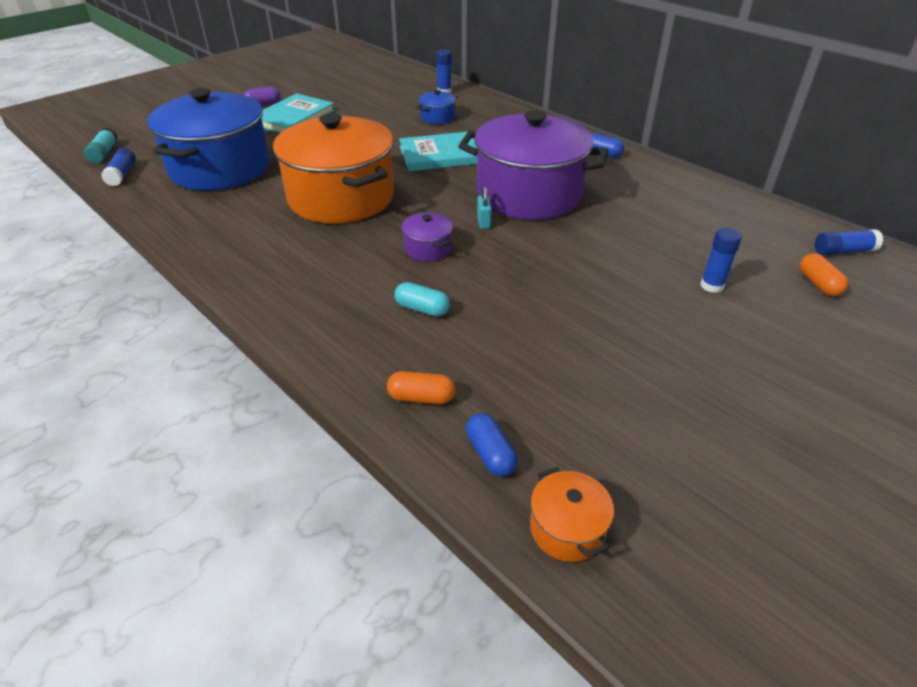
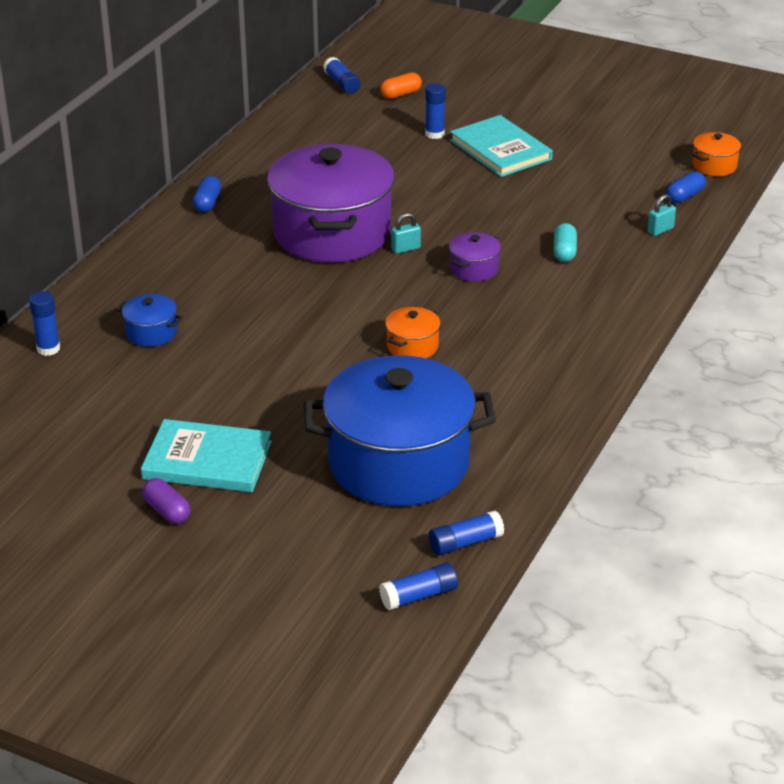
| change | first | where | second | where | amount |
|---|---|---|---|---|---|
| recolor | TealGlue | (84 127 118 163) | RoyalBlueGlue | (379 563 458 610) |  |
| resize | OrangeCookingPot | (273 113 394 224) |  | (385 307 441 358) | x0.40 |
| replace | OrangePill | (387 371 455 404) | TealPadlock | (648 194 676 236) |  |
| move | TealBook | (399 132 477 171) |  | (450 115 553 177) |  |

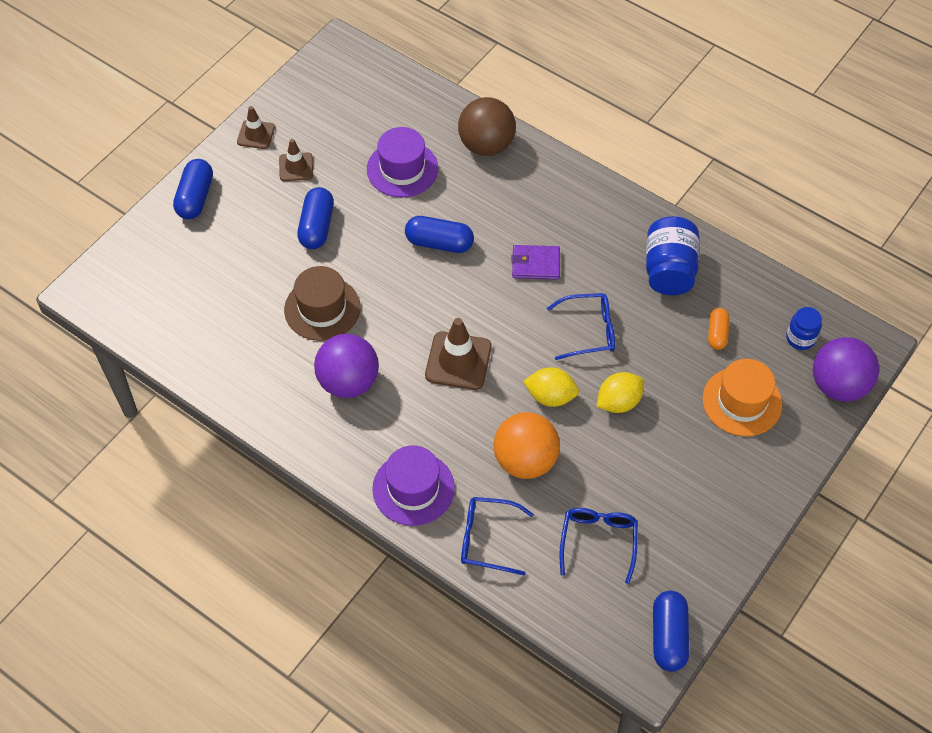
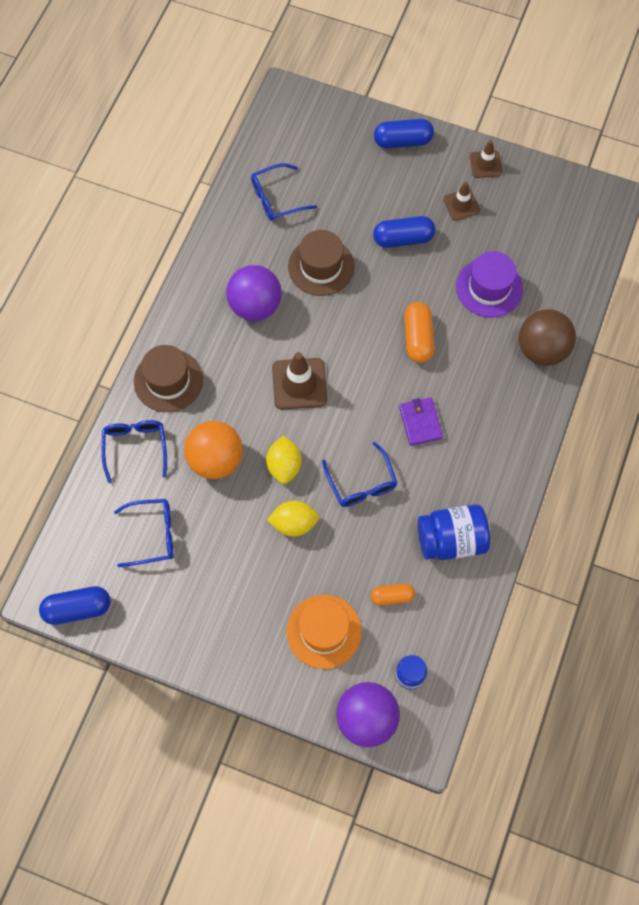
| change | first | where | second | where | amount |
|---|---|---|---|---|---|
| recolor | RoyalPurpleTopHat | (372 445 455 526) | RussetTopHat | (134 345 203 412) |  |
| recolor | RoyalBluePill | (405 216 474 253) | OrangePill | (404 302 434 363) |  |
| rotate | GoldenToyLemon | (597 372 644 413) |  | (267 500 319 537) | 45 degrees counterclockwise |
| insert |  |  | RoyalBlueGlasses | (251 163 317 221) |  |

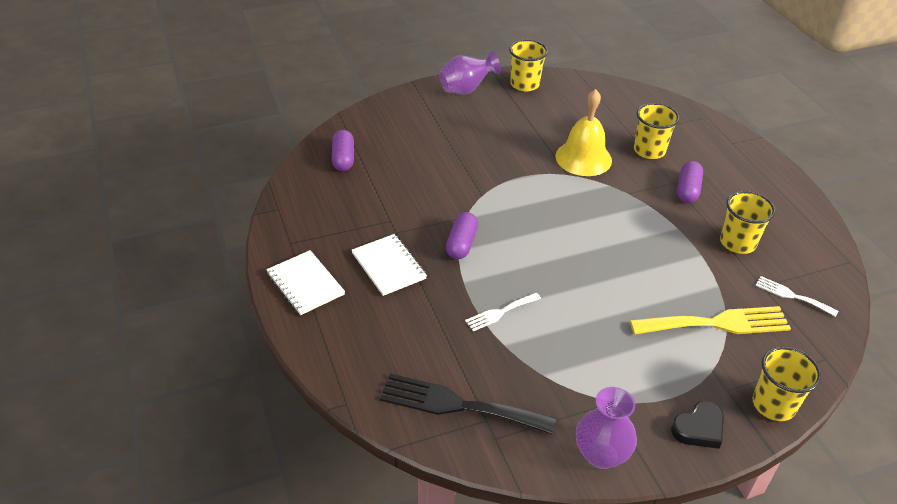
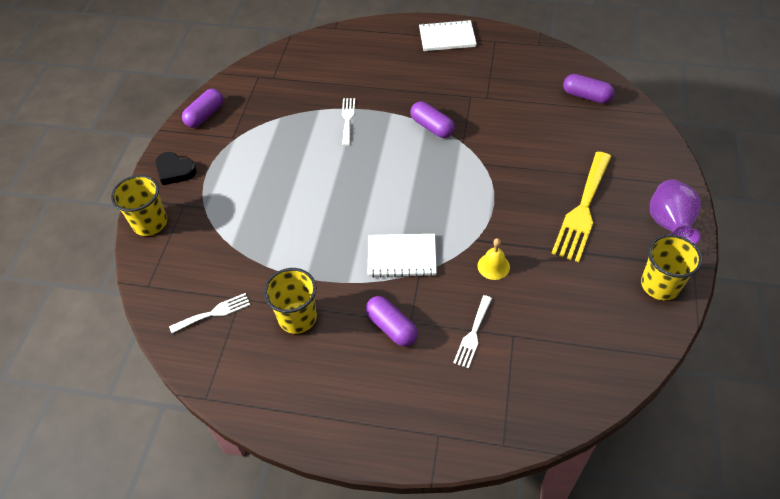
| change | first | where | second | where | amount |
|---|---|---|---|---|---|
| move | SnowWhiteExerciseBook | (352 234 427 296) |  | (367 234 437 278) |  |
| delete | BlackDinnerFork | (380 373 556 435) |  |  |  |
| resize | GoldenHandBell | (555 89 612 176) |  | (477 238 510 280) | x0.50 |
| replace | RoyalPurpleTallVase | (576 387 637 469) | RoyalPurplePill | (182 89 223 128) |  |
| move | GoldenDinnerFork | (630 306 791 334) |  | (551 152 611 262) |  |
| replace | GoldenBeaker | (634 103 679 159) | SnowWhiteDinnerFork | (453 295 492 368) |  |
| rotate | BlackHeartShape | (671 401 724 449) |  | (155 152 197 185) | 60 degrees counterclockwise |

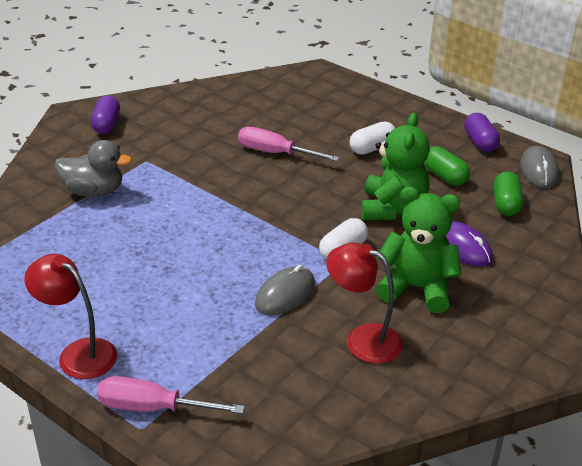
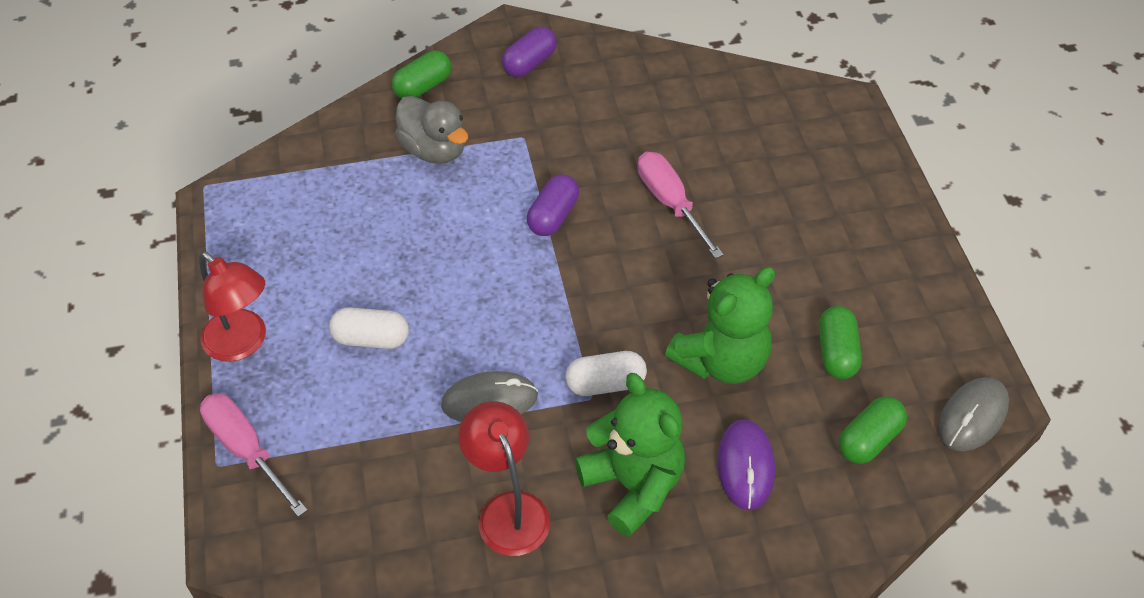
| change | first | where | second | where | amount |
|---|---|---|---|---|---|
| rotate | RedReadingLamp | (24 254 117 379) |  | (199 252 266 362) | 150 degrees clockwise |
| move | SnowWhitePill | (349 122 395 155) |  | (329 307 409 349) |  |
| move | RoyalPurplePill | (464 113 500 152) |  | (527 174 579 236) |  |
| insert |  |  | EmeraldPill | (391 50 452 99) |  |

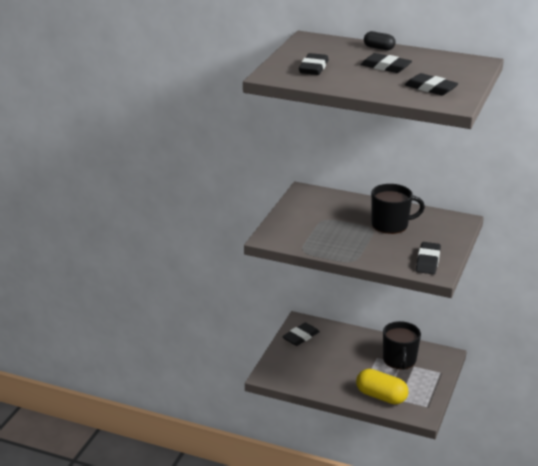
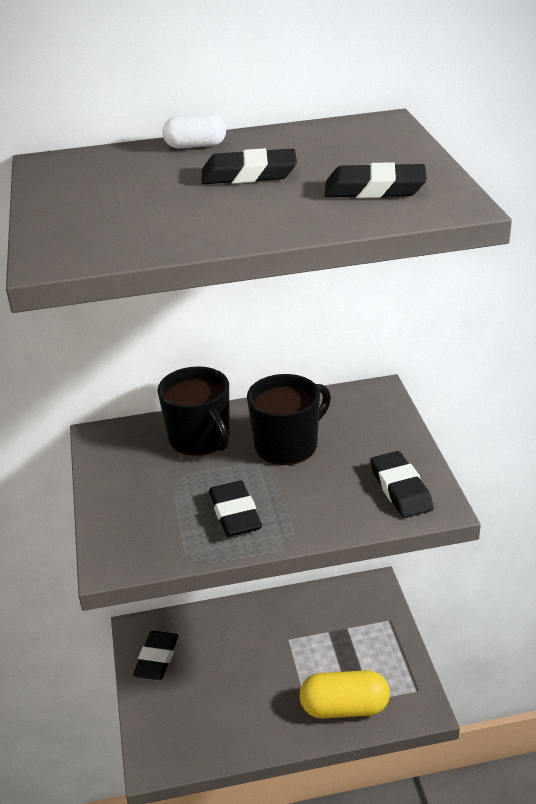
| change | first | where | second | where | amount |
|---|---|---|---|---|---|
| move | BlackGumEraser | (299 53 329 75) |  | (209 481 262 537) |  |
| recolor | BlackPill | (364 31 396 50) | SnowWhitePill | (162 114 226 148) |  |
| move | BlackCoffeeMug | (383 321 421 370) |  | (157 366 230 456) |  |

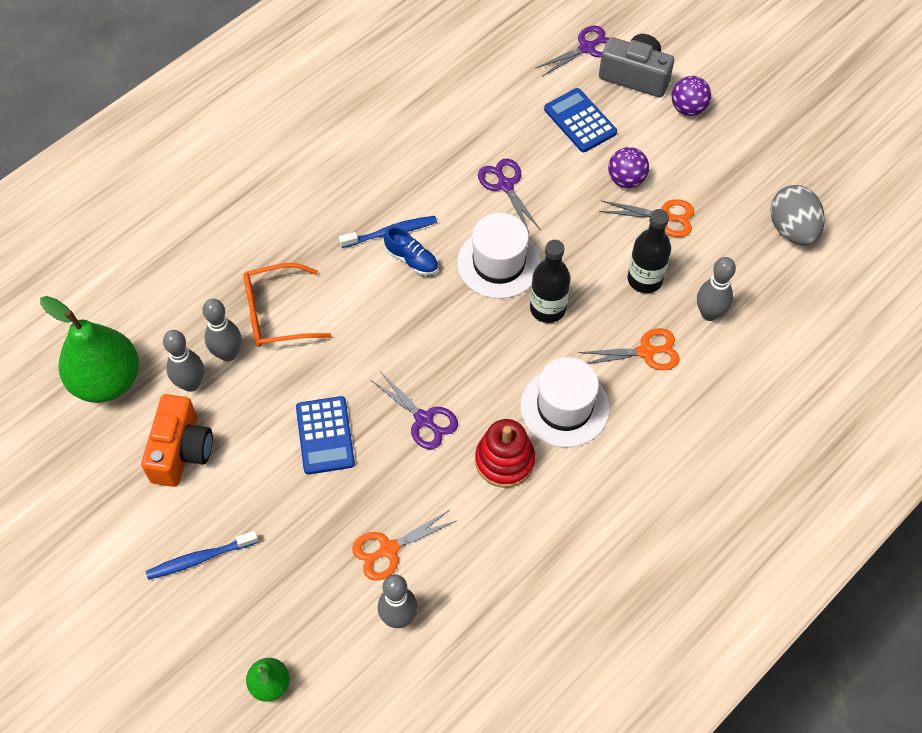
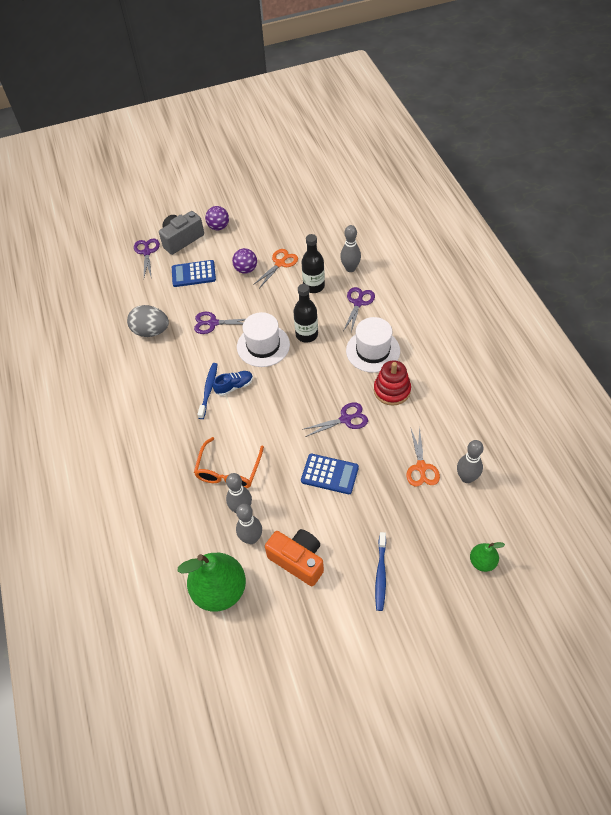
| change | first | where | second | where | amount |
|---|---|---|---|---|---|
| recolor | OrangePairOfScissors | (578 328 680 370) | RoyalPurplePairOfScissors | (344 287 375 332) |  |
| move | GrayEgg | (770 185 825 245) |  | (127 305 169 337) |  |

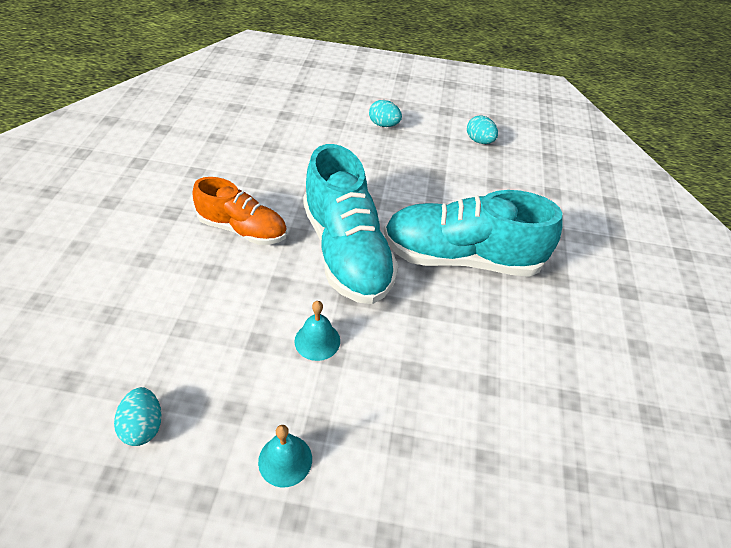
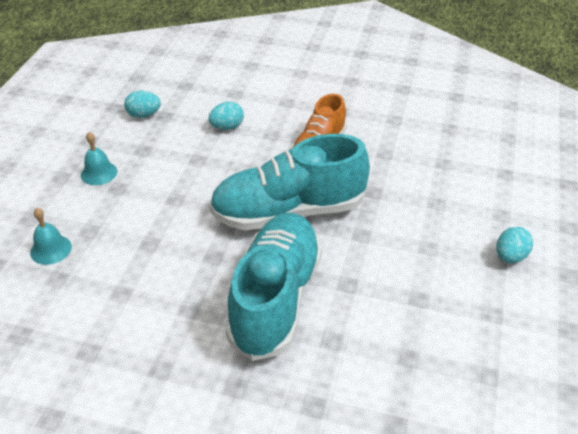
| change | first | where | second | where | amount |
|---|---|---|---|---|---|
| move | TealHandBell | (294 301 340 361) |  | (30 208 72 265) |  |
| move | TealEgg | (467 115 498 144) |  | (208 102 244 130) |  |

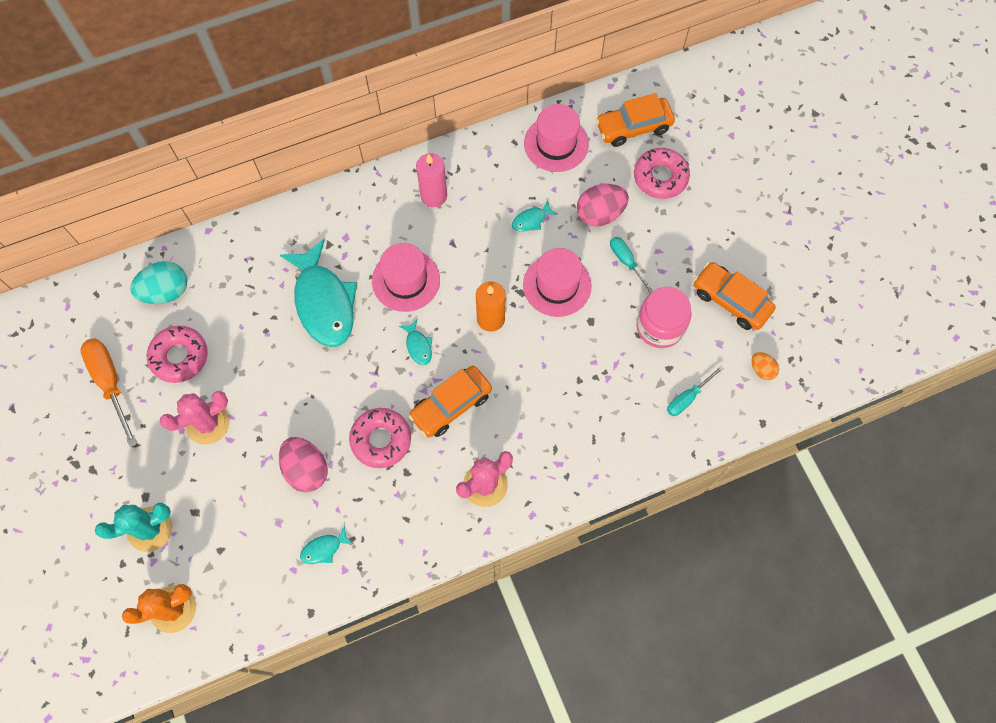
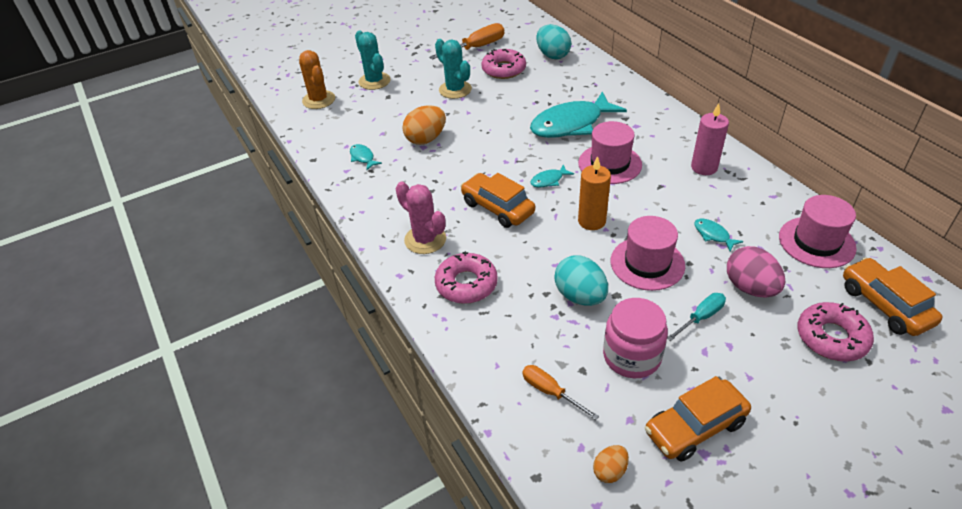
| change | first | where | second | where | amount |
|---|---|---|---|---|---|
| recolor | RosePinkSaguaroCactus | (160 391 229 445) | TealSaguaroCactus | (435 39 472 99) |  |
| recolor | RosePinkEgg | (279 437 328 492) | OrangeEgg | (403 105 446 145) |  |
| move | RosePinkDonut | (349 408 411 468) |  | (435 251 498 304) |  |
| recolor | TealFlatScrewdriver | (667 365 724 416) | OrangeFlatScrewdriver | (522 365 599 420) |  |
| rotate | OrangeToyCar | (694 262 775 330) |  | (645 376 751 461) | 150 degrees counterclockwise |
| insert |  |  | TealEgg | (554 255 608 306) |  |

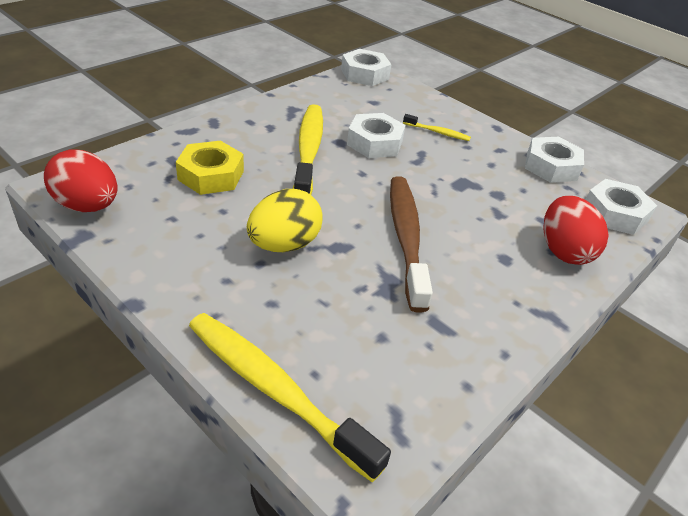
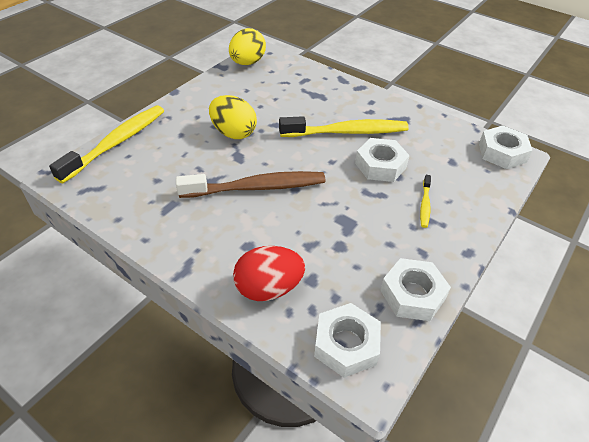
| change | first | where | second | where | amount |
|---|---|---|---|---|---|
| recolor | RedEgg | (44 149 118 212) | GoldenEgg | (229 28 266 65) |  |
| delete | GoldenHexagonNut | (176 141 244 195) |  |  |  |

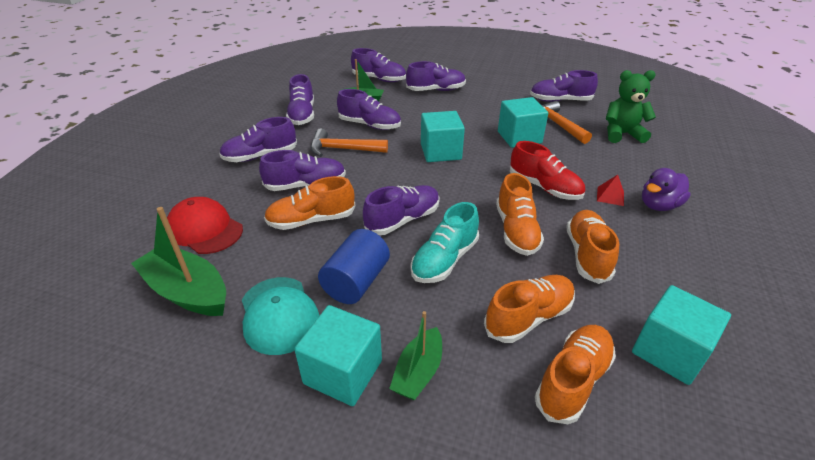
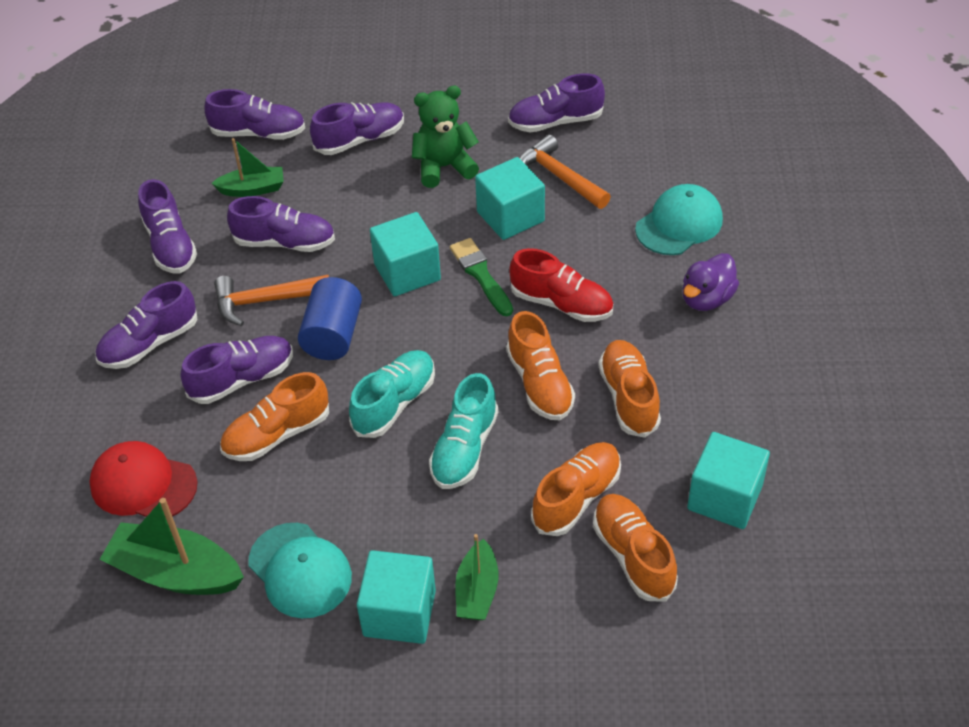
| change | first | where | second | where | amount |
|---|---|---|---|---|---|
| move | RoyalBlueCylinder | (318 229 390 304) |  | (298 277 362 360) |  |
| recolor | RoyalPurpleLaceUpShoe | (363 185 440 235) | TealLaceUpShoe | (349 350 435 438) |  |
| rotate | OrangeLaceUpShoe | (535 325 616 424) |  | (593 494 678 601) | 45 degrees counterclockwise |
| delete | RedPyramidShape | (597 175 624 206) |  |  |  |
| move | EmeraldTeddyBear | (606 70 656 143) |  | (412 86 479 188) |  |
| insert |  |  | EmeraldBrush | (450 238 513 316) |  |
| insert |  |  | TealCap | (635 184 723 255) |  |

